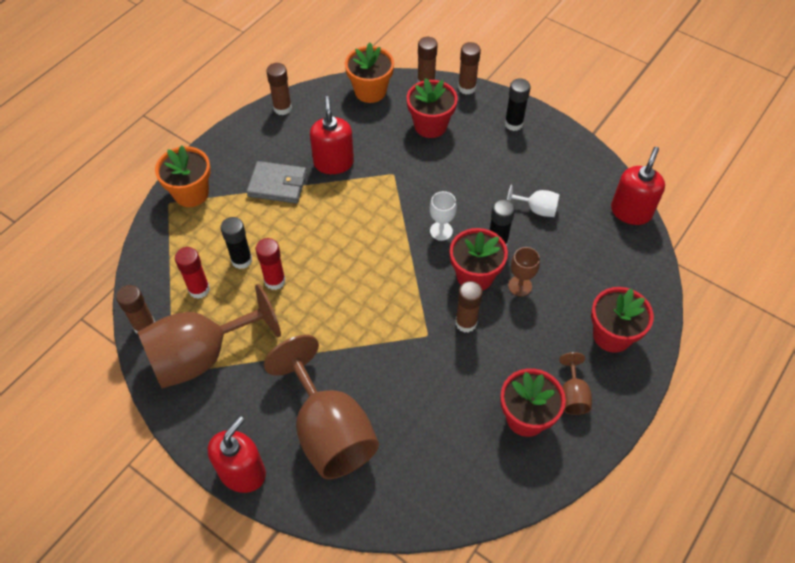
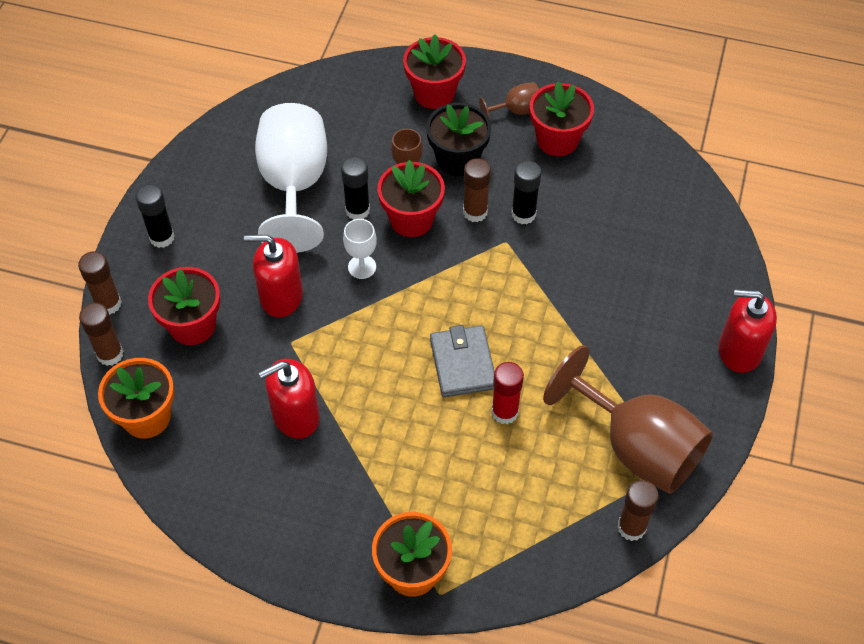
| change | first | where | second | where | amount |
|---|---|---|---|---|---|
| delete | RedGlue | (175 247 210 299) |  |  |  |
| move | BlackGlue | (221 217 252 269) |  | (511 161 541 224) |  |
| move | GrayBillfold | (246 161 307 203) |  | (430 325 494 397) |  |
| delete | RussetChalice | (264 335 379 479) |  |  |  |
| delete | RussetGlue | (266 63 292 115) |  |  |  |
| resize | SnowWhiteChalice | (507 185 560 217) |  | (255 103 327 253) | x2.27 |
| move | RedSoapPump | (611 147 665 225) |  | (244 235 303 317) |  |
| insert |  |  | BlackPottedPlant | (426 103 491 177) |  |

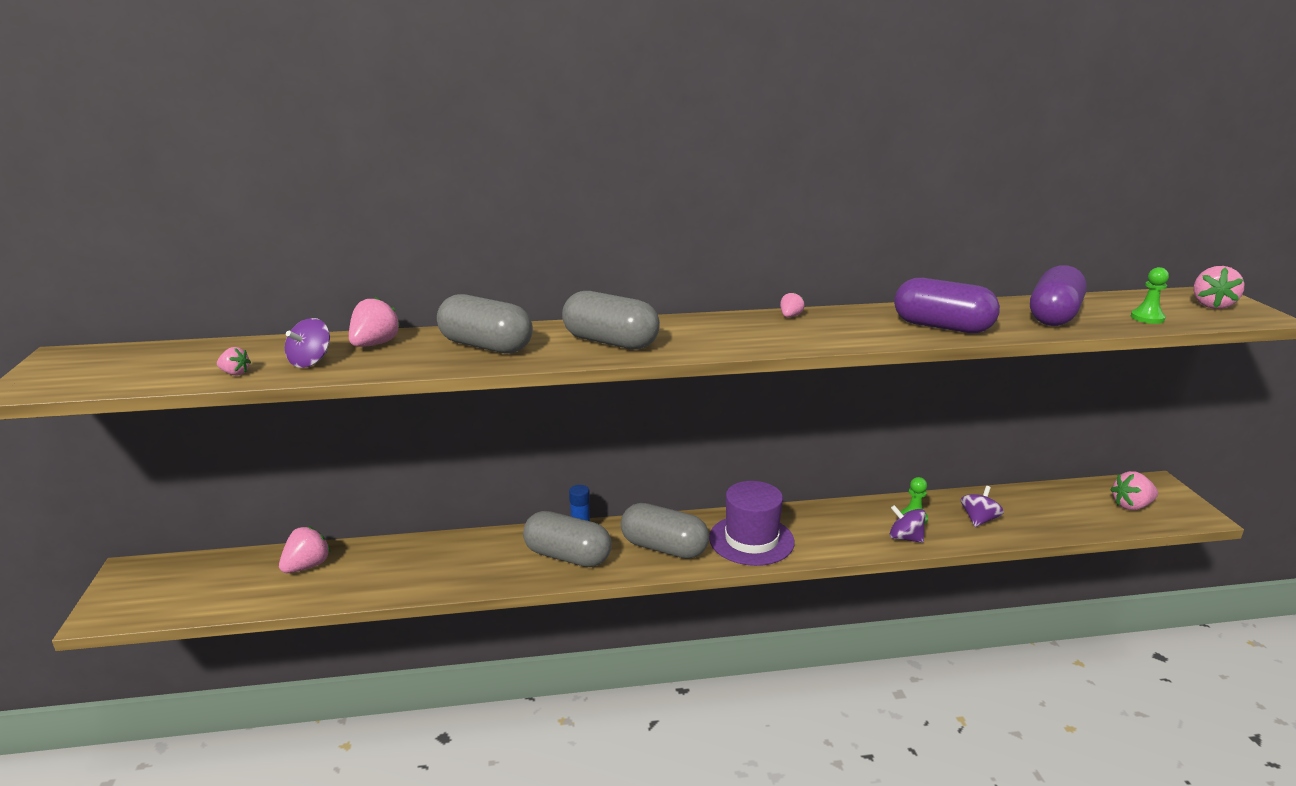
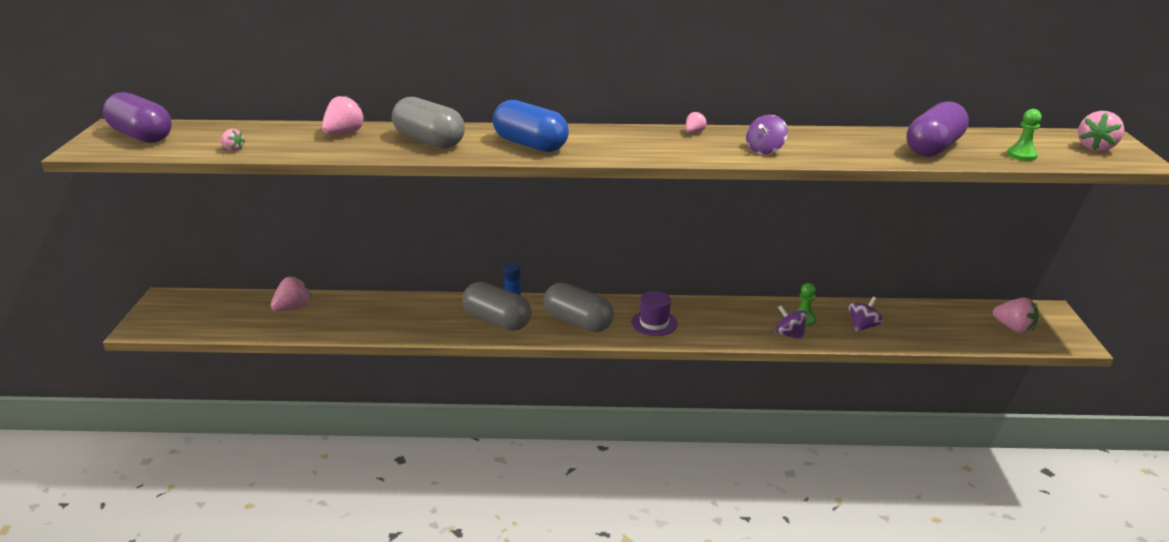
| change | first | where | second | where | amount |
|---|---|---|---|---|---|
| move | RoyalPurpleSpinningTop | (285 318 330 368) |  | (746 115 788 155) |  |
| recolor | GrayPill | (562 291 660 350) | RoyalBluePill | (493 100 569 152) |  |
| resize | RoyalPurpleTopHat | (709 481 795 566) |  | (631 291 678 336) | x0.64 |
| move | RoyalPurplePill | (894 278 1000 333) |  | (103 92 172 143) |  |
| rotate | RosePinkStrawberry | (1110 471 1158 510) |  | (993 298 1038 333) | 135 degrees counterclockwise |

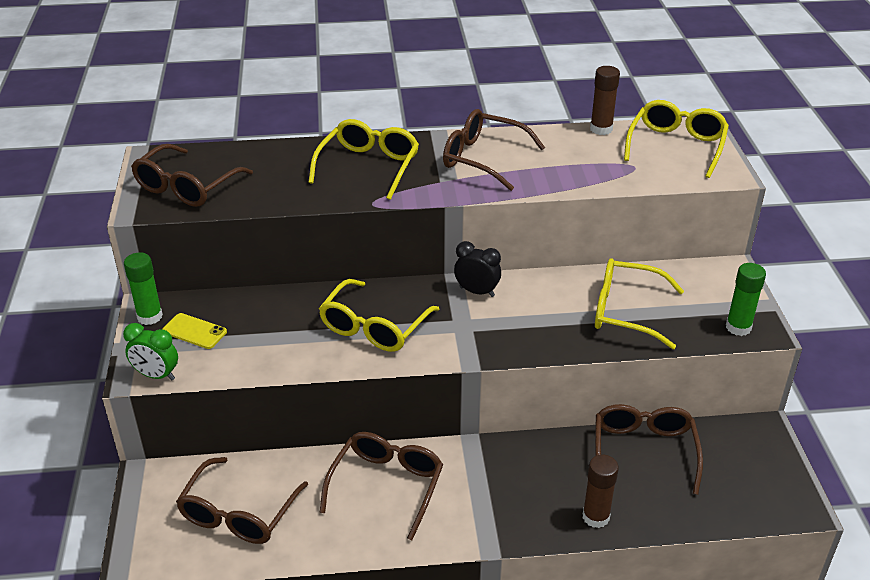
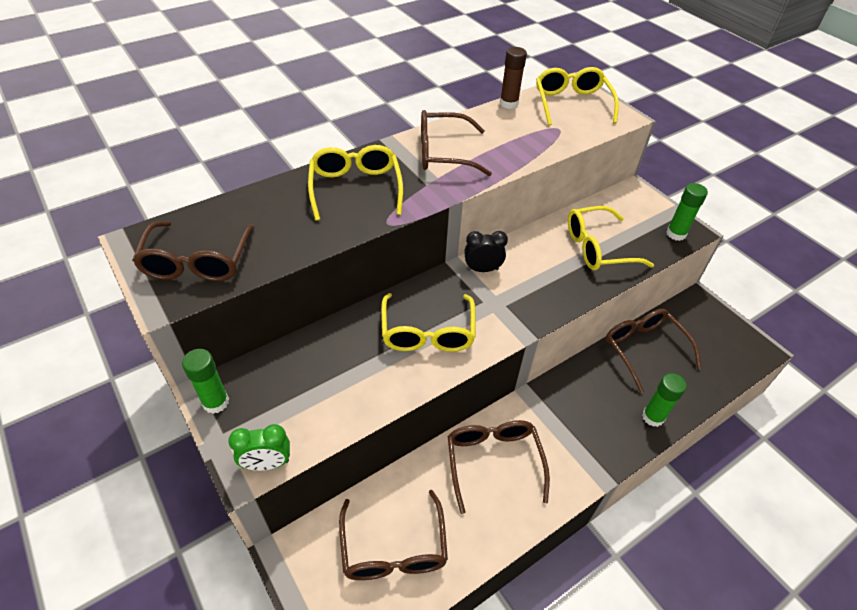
| change | first | where | second | where | amount |
|---|---|---|---|---|---|
| delete | GoldenPhone | (162 313 227 349) |  |  |  |
| recolor | RussetGlue | (583 454 619 528) | EmeraldGlue | (642 373 687 427) |  |

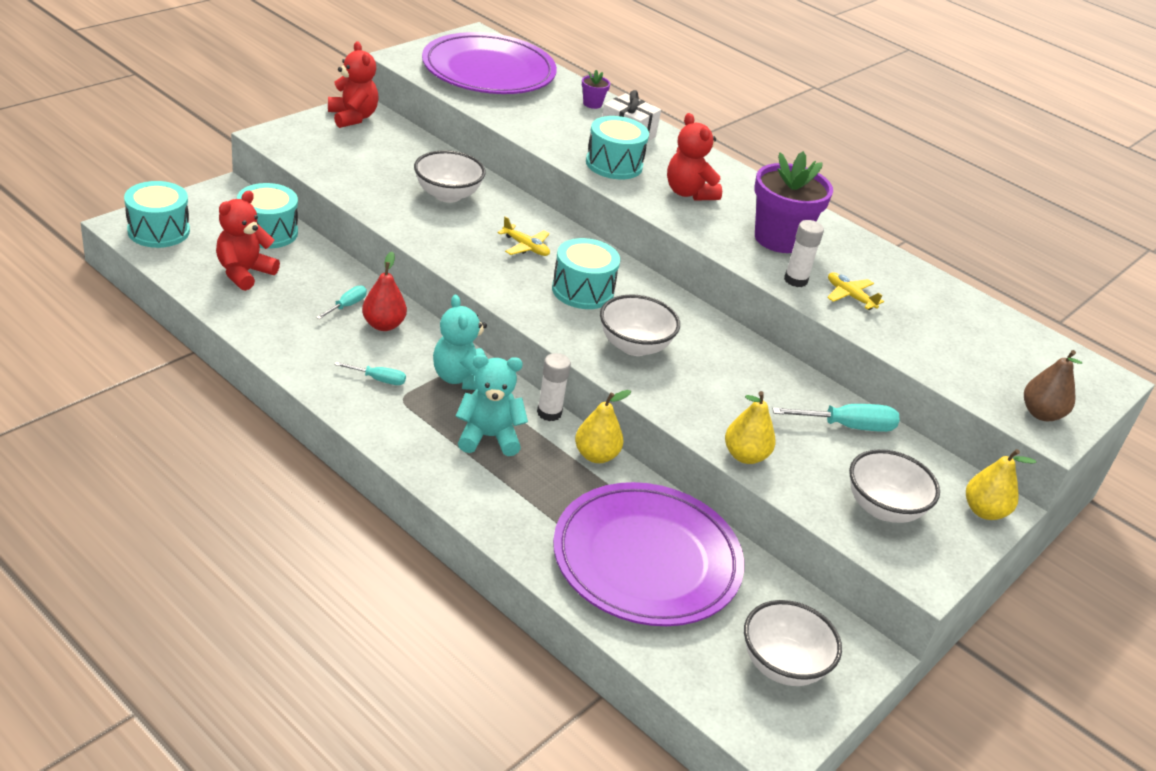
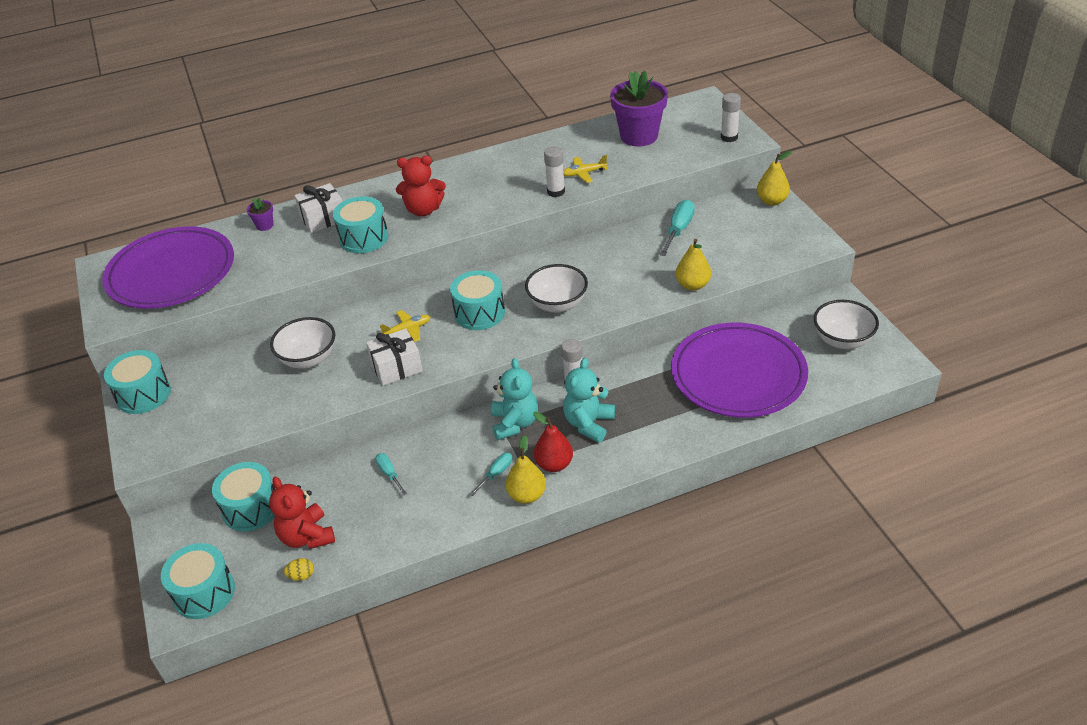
| change | first | where | second | where | amount |
|---|---|---|---|---|---|
| replace | RedTeddyBear | (328 41 379 128) | TealToyDrum | (104 350 171 414) |  |
| move | RedToyPear | (362 252 407 331) |  | (533 412 573 472) |  |
| rotate | TealTeddyBear | (433 295 487 390) |  | (491 358 538 440) | 105 degrees counterclockwise |
| move | GoldenToyPear | (575 390 631 463) |  | (506 435 546 504) |  |
| move | RoyalPurplePottedPlant | (754 151 833 253) |  | (610 70 668 146) |  |
| delete | SnowWhiteServingBowl | (849 449 940 523) |  |  |  |
| replace | RussetToyPear | (1024 350 1082 421) | SnowWhiteGlue | (721 93 741 142) |  |
| insert |  |  | GoldenEgg | (284 558 314 581) |  |
| insert |  |  | SnowWhiteGift | (366 329 423 386) |  |

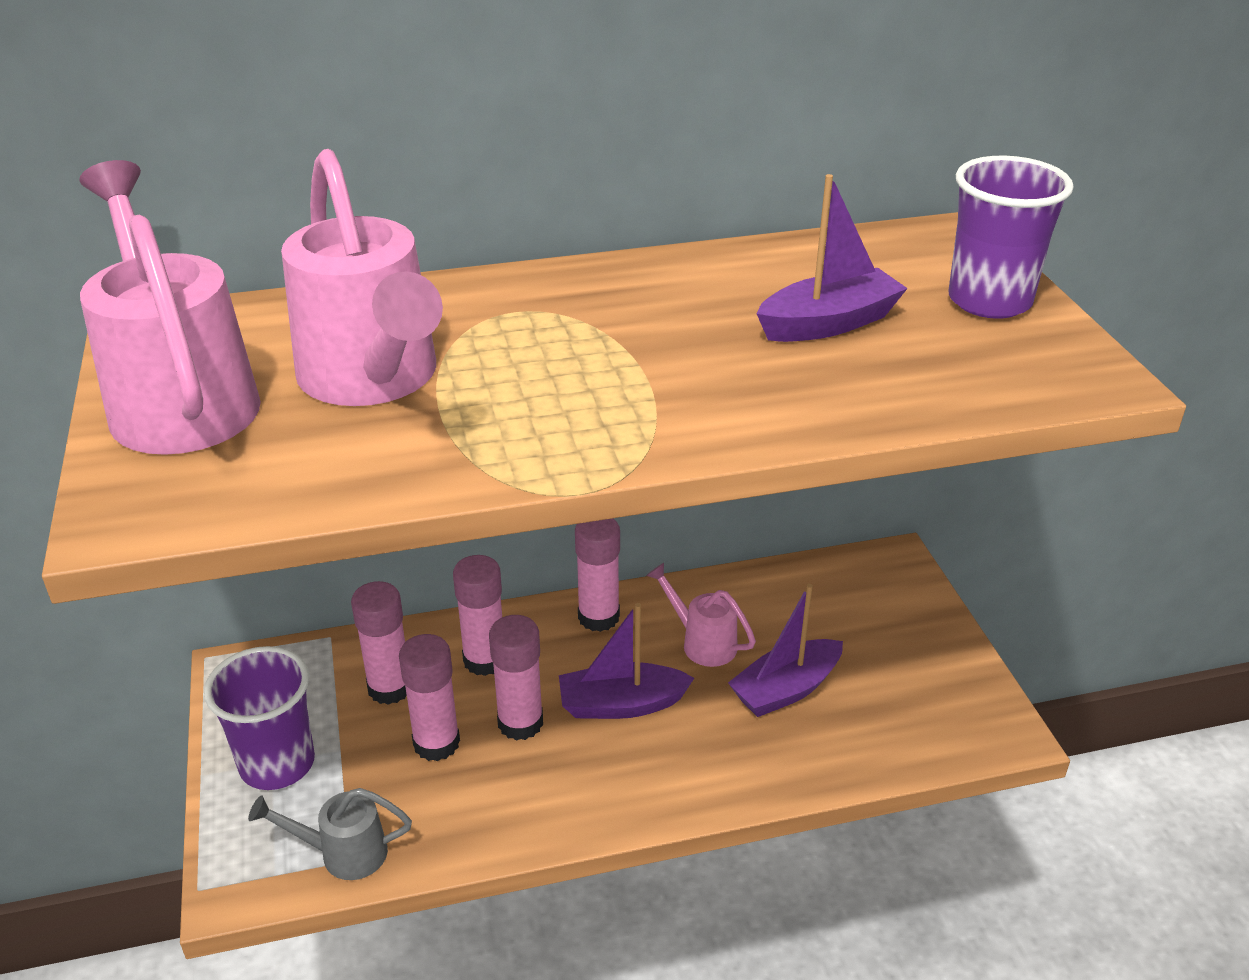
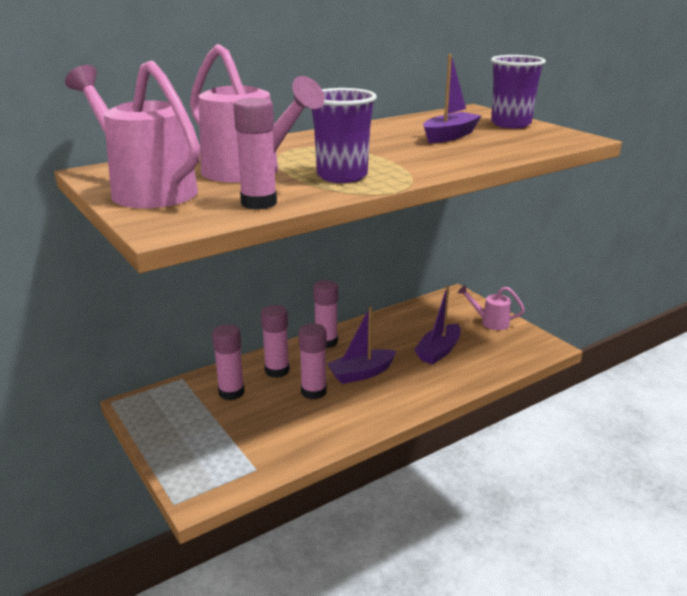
| change | first | where | second | where | amount |
|---|---|---|---|---|---|
| move | RoyalPurpleBeaker | (204 646 315 790) |  | (312 88 377 183) |  |
| delete | GraySprinklingCan | (248 788 412 880) |  |  |  |
| move | RosePinkGlue | (399 634 460 761) |  | (233 98 277 209) |  |
| move | RosePinkSprinklingCan | (646 563 756 667) |  | (458 285 525 330) |  |

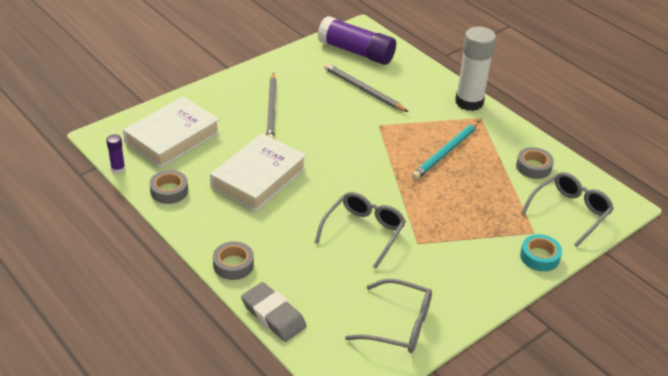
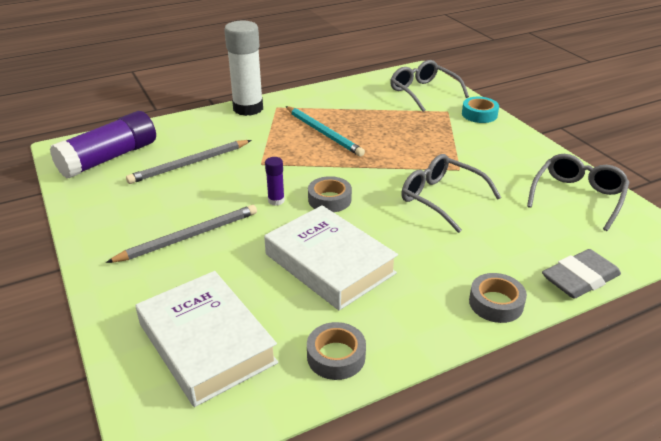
| change | first | where | second | where | amount |
|---|---|---|---|---|---|
| move | RoyalPurpleGlue | (106 134 125 174) |  | (265 157 285 206) |  |
| rotate | GrayLeadPencil | (266 72 277 139) |  | (106 205 257 263) | 45 degrees counterclockwise |
| move | GrayTape | (516 147 554 179) |  | (308 176 352 212) |  |

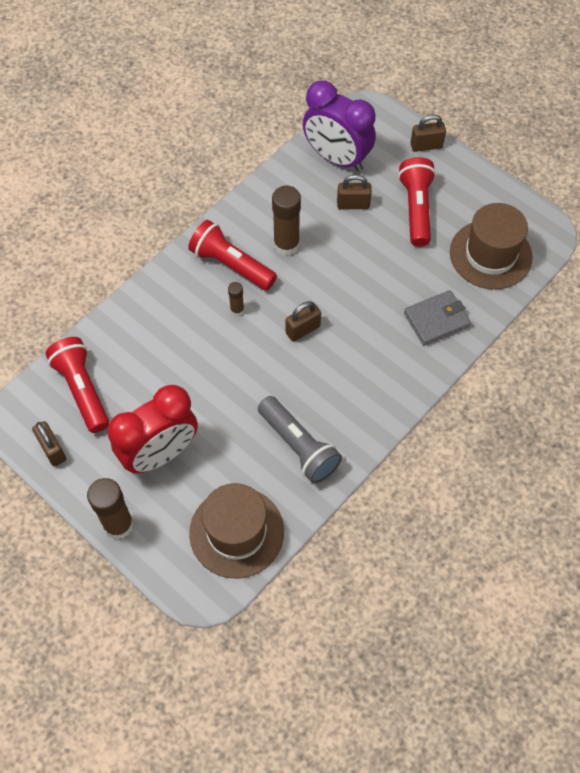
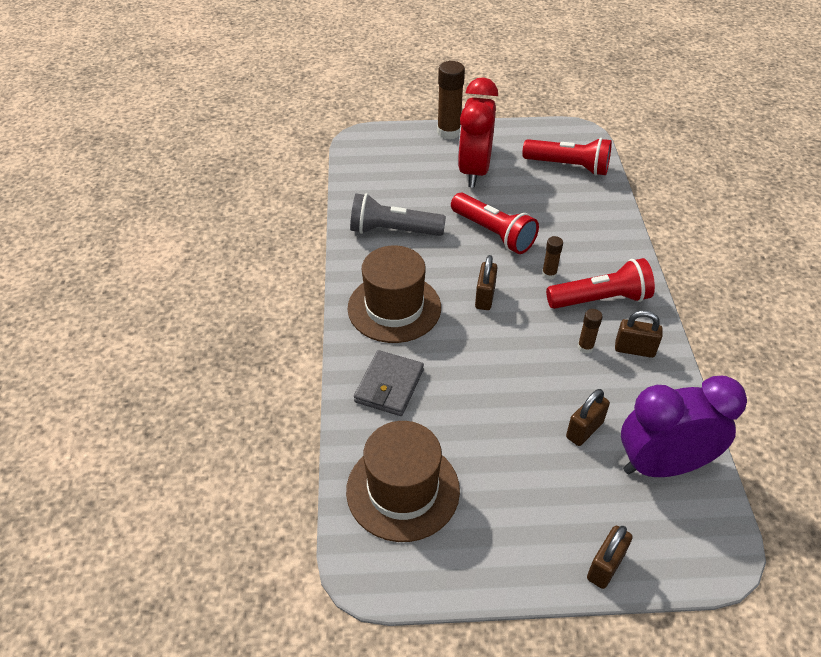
| change | first | where | second | where | amount |
|---|---|---|---|---|---|
| move | RussetPadlock | (32 421 66 467) |  | (615 310 663 358) |  |
| move | RussetTopHat | (189 483 284 578) |  | (348 246 441 343) |  |
| resize | RussetGlue | (272 186 301 256) |  | (577 309 603 354) | x0.52 |
| move | RedFlashlight | (398 157 436 247) |  | (451 193 539 254) |  |

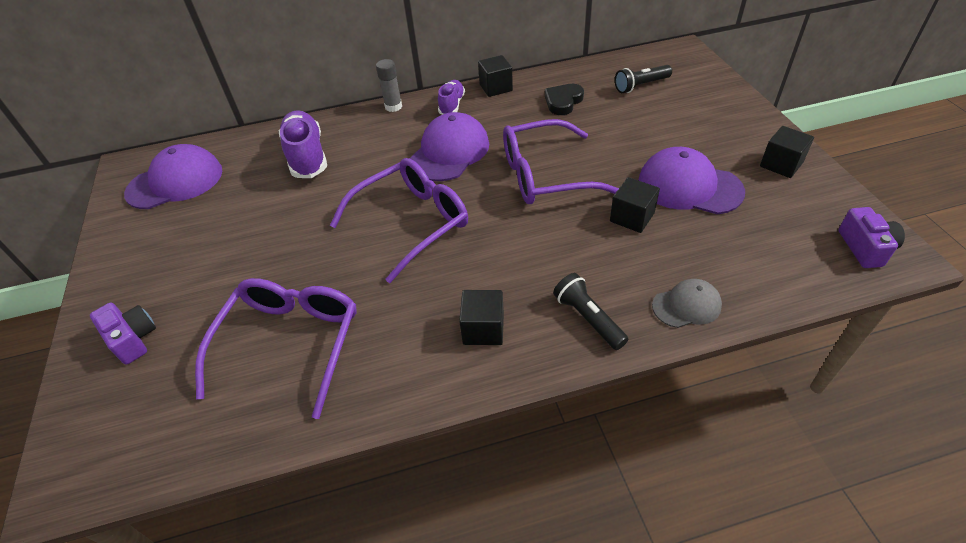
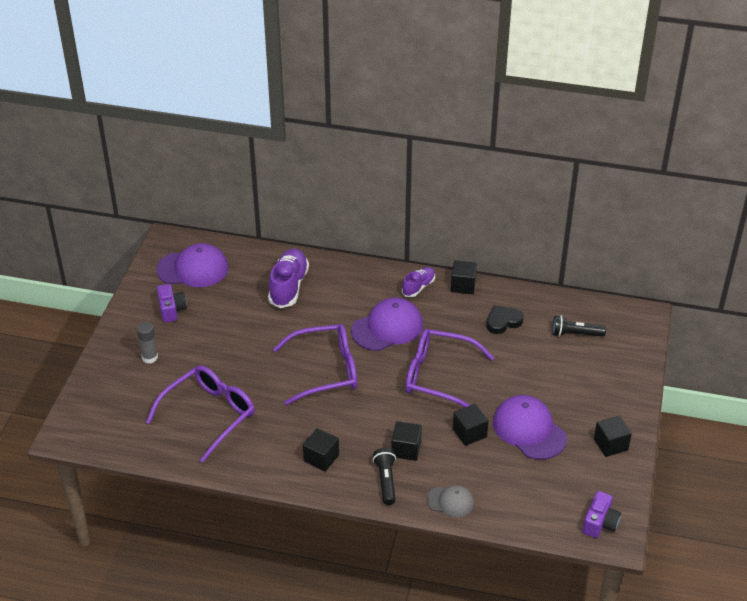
| change | first | where | second | where | amount |
|---|---|---|---|---|---|
| move | RoyalPurplePhotoCamera | (90 302 156 365) |  | (157 284 187 323) |  |
| move | GrayGlue | (376 59 402 112) |  | (137 322 158 363) |  |
| insert |  |  | BlackCube | (391 421 422 461) |  |

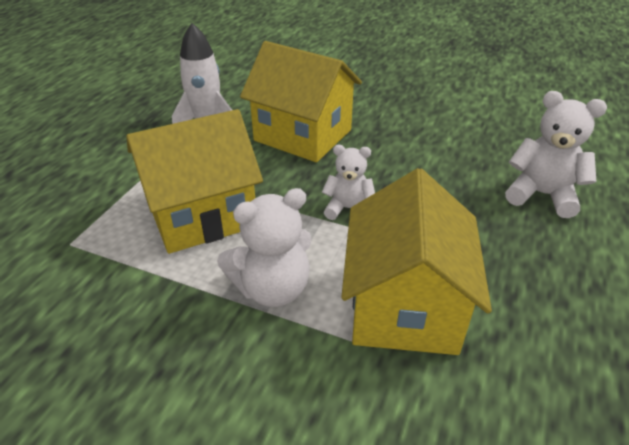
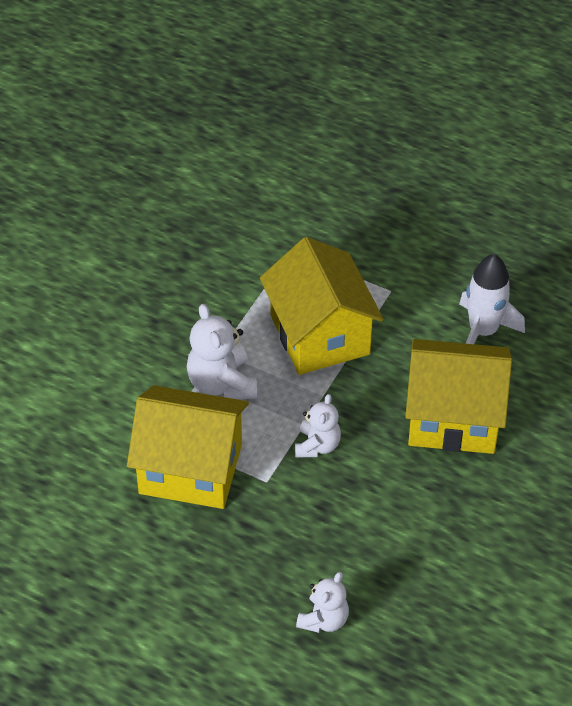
| change | first | where | second | where | amount |
|---|---|---|---|---|---|
| rotate | GoldenToyHouse | (240 41 362 162) |  | (405 339 512 454) | 60 degrees clockwise |
| resize | SnowWhiteTeddyBear | (505 91 607 218) |  | (296 572 349 633) | x0.65 |

